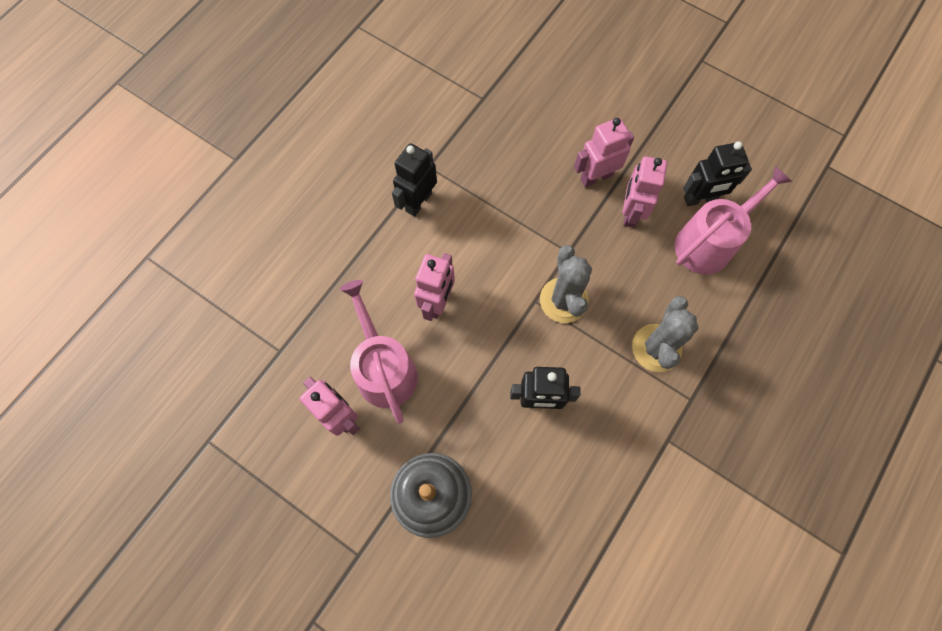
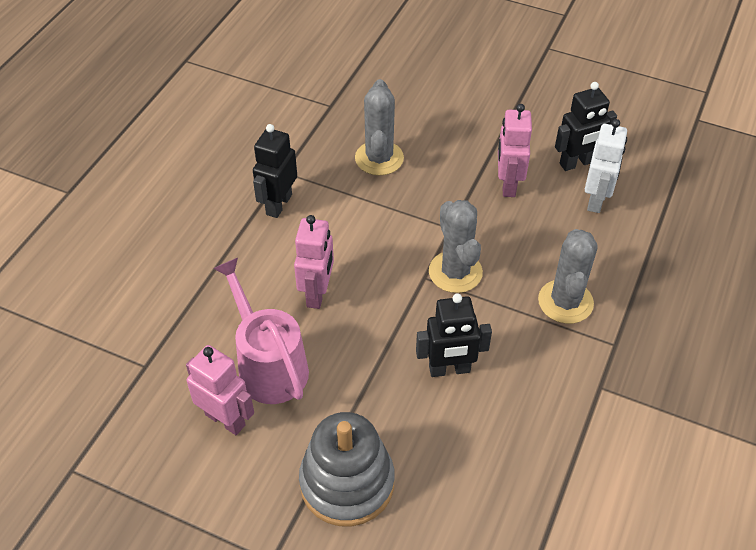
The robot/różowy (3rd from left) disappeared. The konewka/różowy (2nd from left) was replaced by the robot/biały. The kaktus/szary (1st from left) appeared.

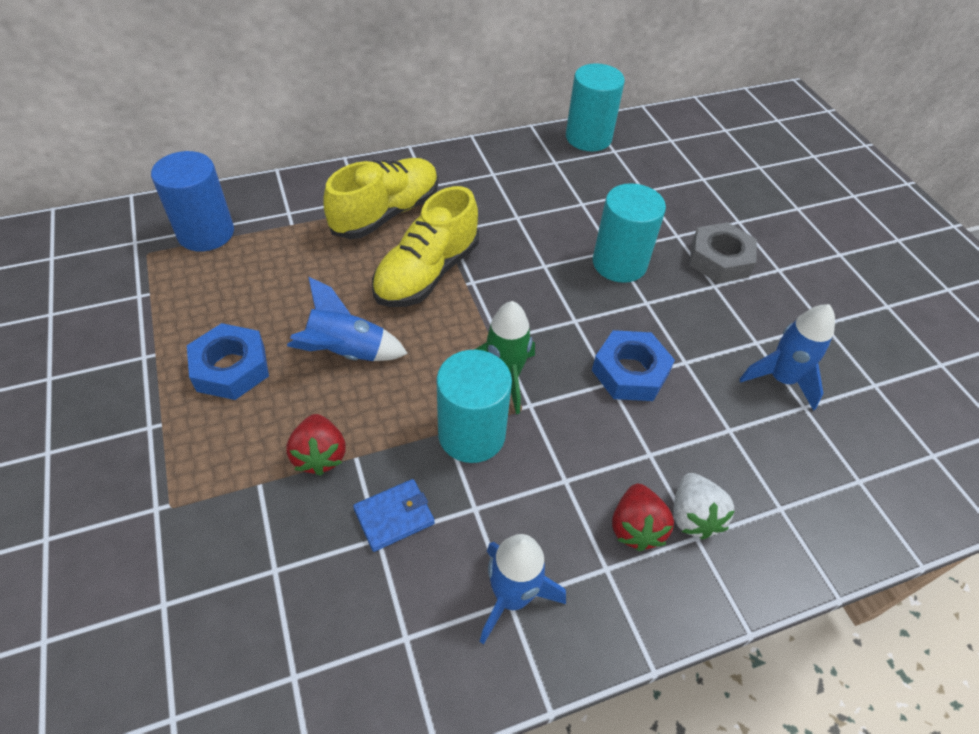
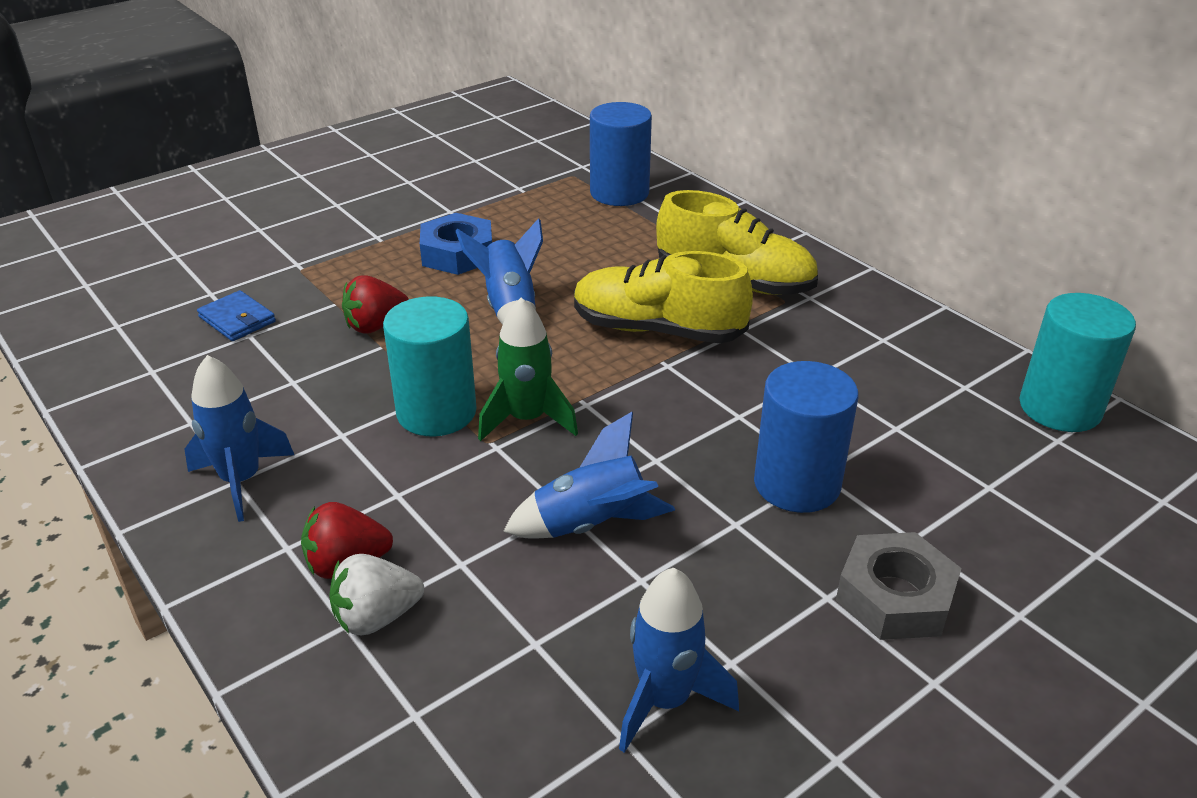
The portfel/niebieski moved. The nakrętka/niebieski (2nd from left) was replaced by the rakieta/niebieski (3rd from left). The walec/turkusowy (3rd from left) became the walec/niebieski (2nd from left).

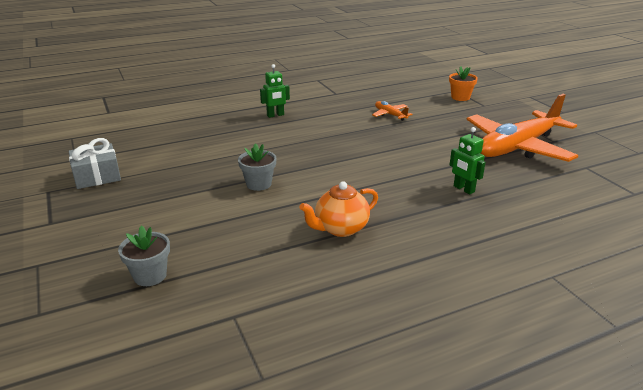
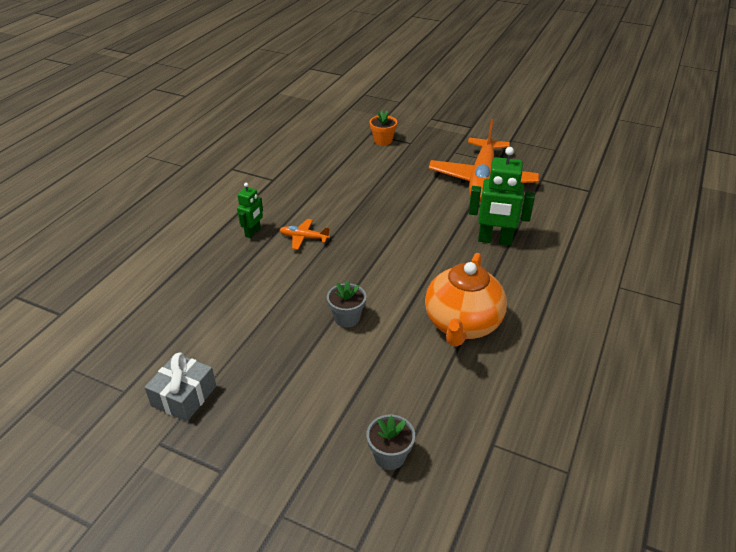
The imbryk/pomarańczowy changed to 1.60 times the size. The samolot/pomarańczowy (1st from left) moved. The robot/zielony (2nd from left) changed to 1.77 times the size.

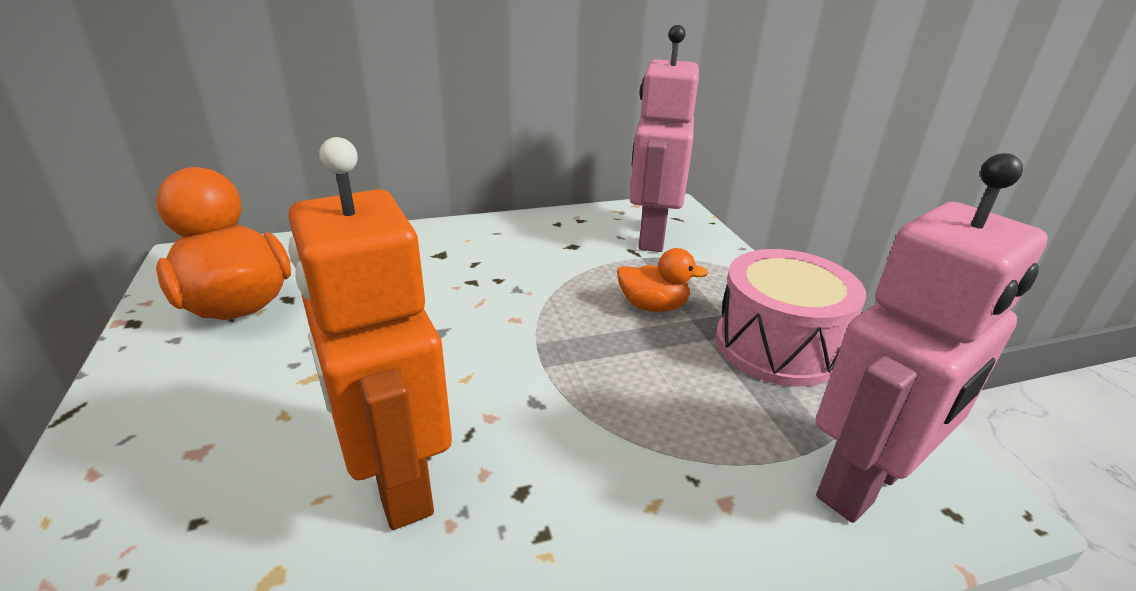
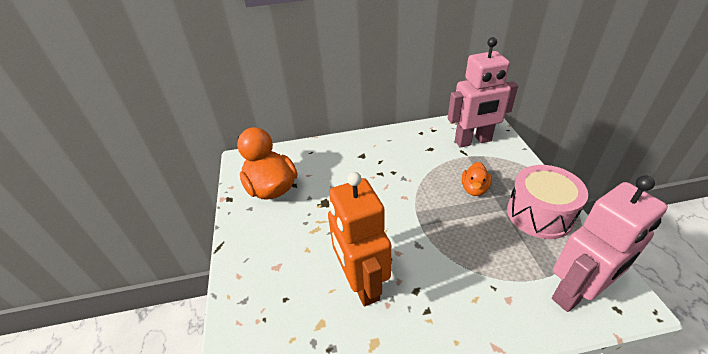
The kaczka/pomarańczowy (2nd from left) turned 90 degrees clockwise. The robot/różowy (1st from left) turned 120 degrees counterclockwise.

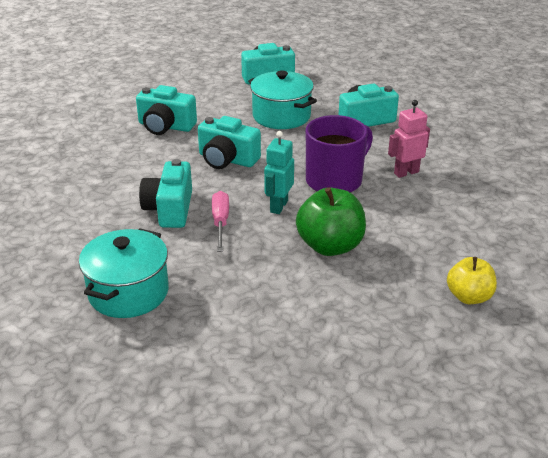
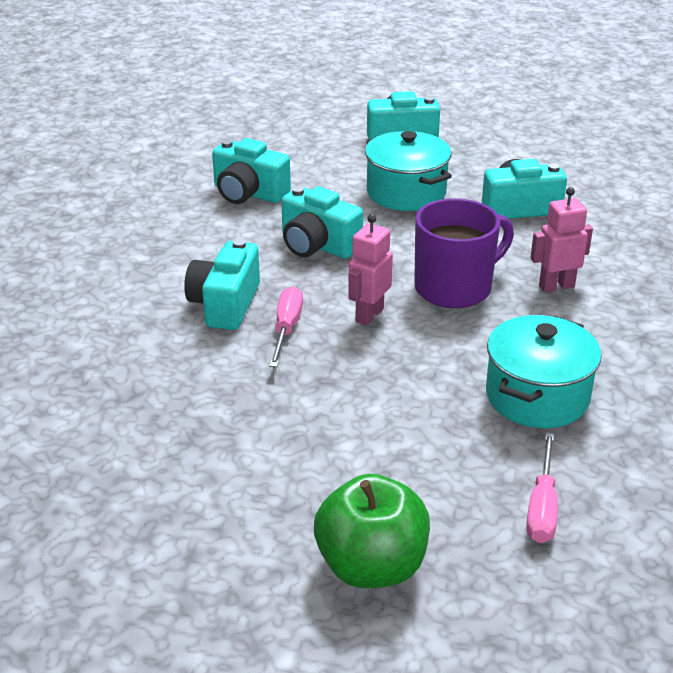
The garnek/turkusowy (1st from left in the first image) moved. The robot/turkusowy became the robot/różowy (1st from left). The jabłko/zielony moved. The jabłko/żółty disappeared. The śrubokręt/różowy (2nd from left) appeared.

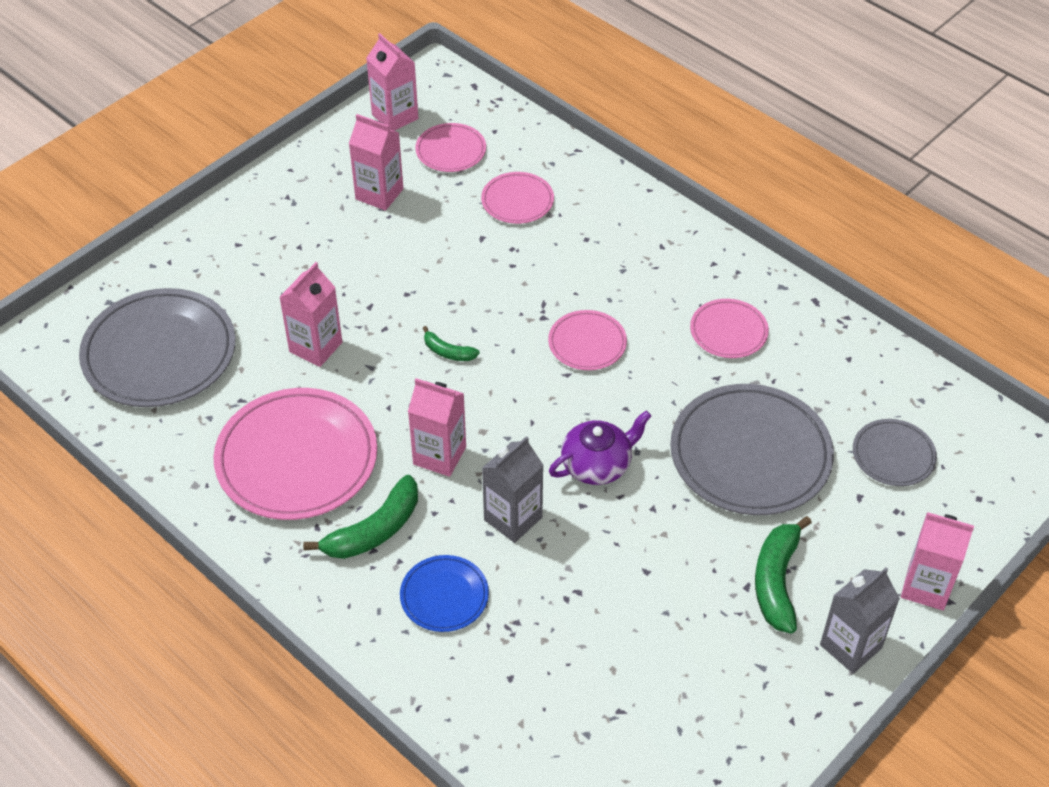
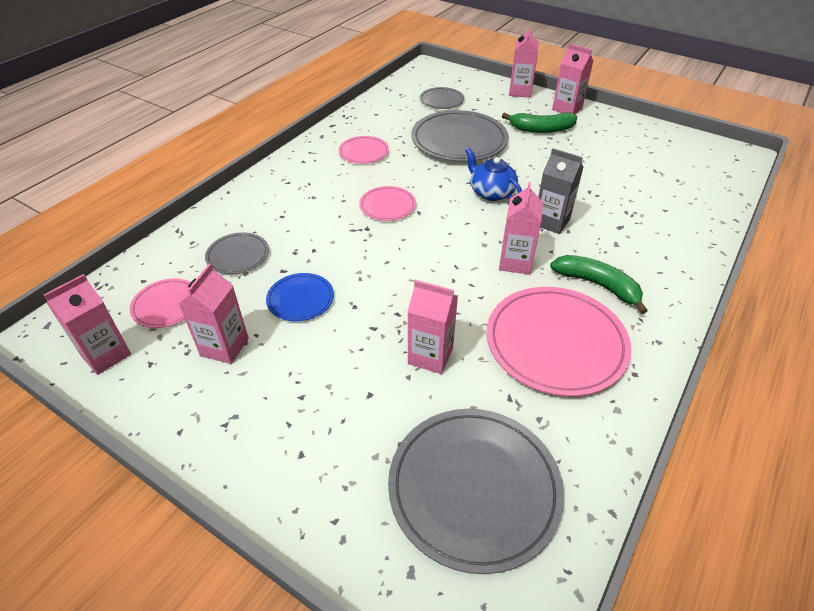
The talerz/niebieski moved. The banan/zielony (2nd from left) disappeared. The talerz/różowy (3rd from left) became the talerz/szary (1st from left). The imbryk/fioletowy became the imbryk/niebieski. The karton mleka/szary (2nd from left) became the karton mleka/różowy (6th from left).

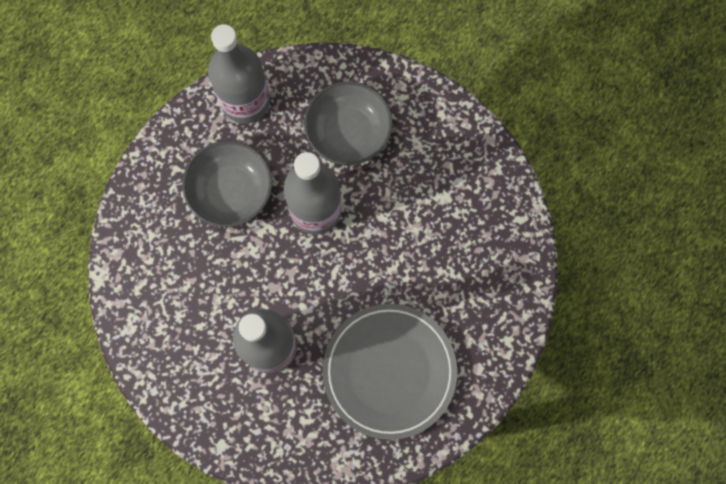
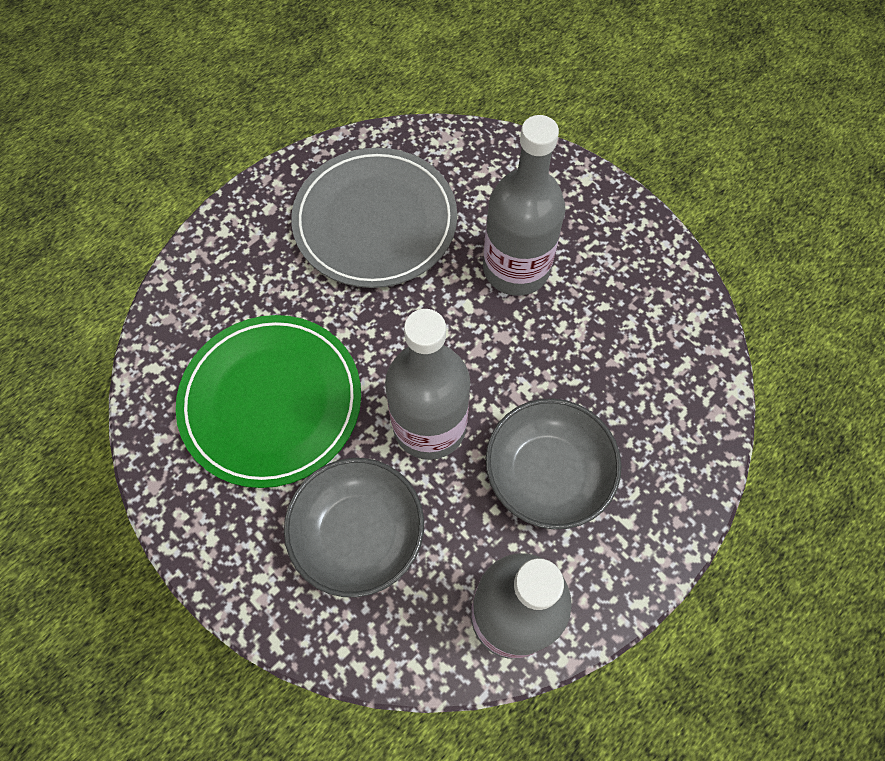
The talerz/zielony appeared.

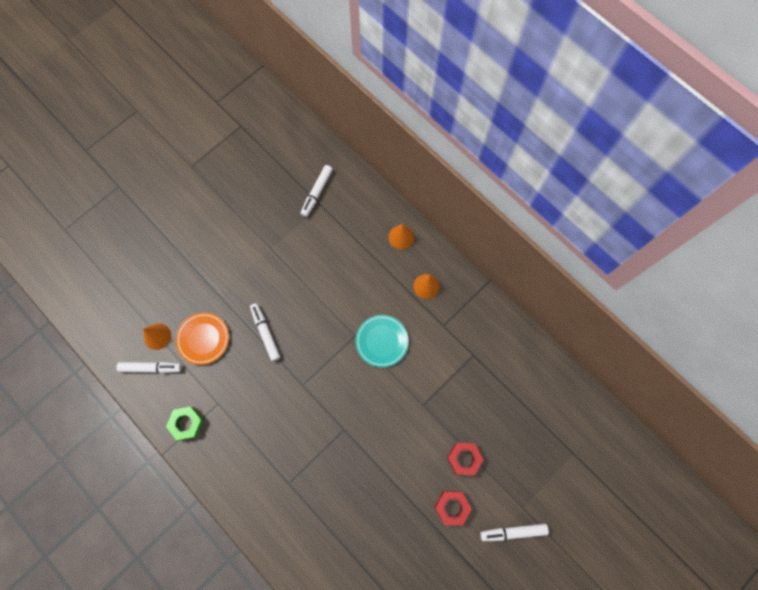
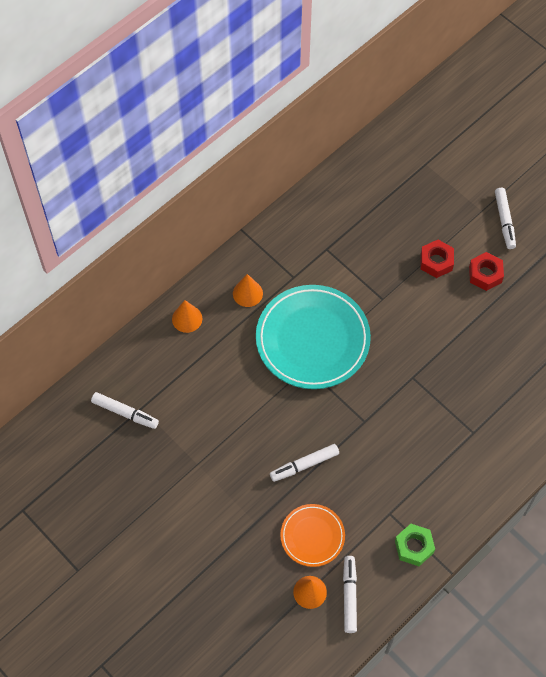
The talerz/turkusowy changed to 1.90 times the size.

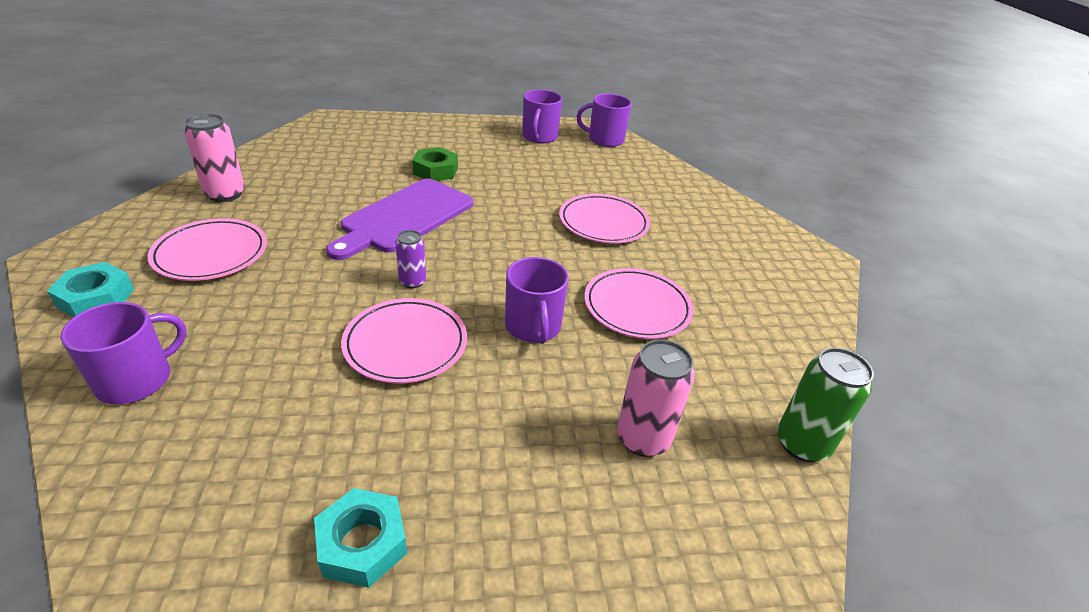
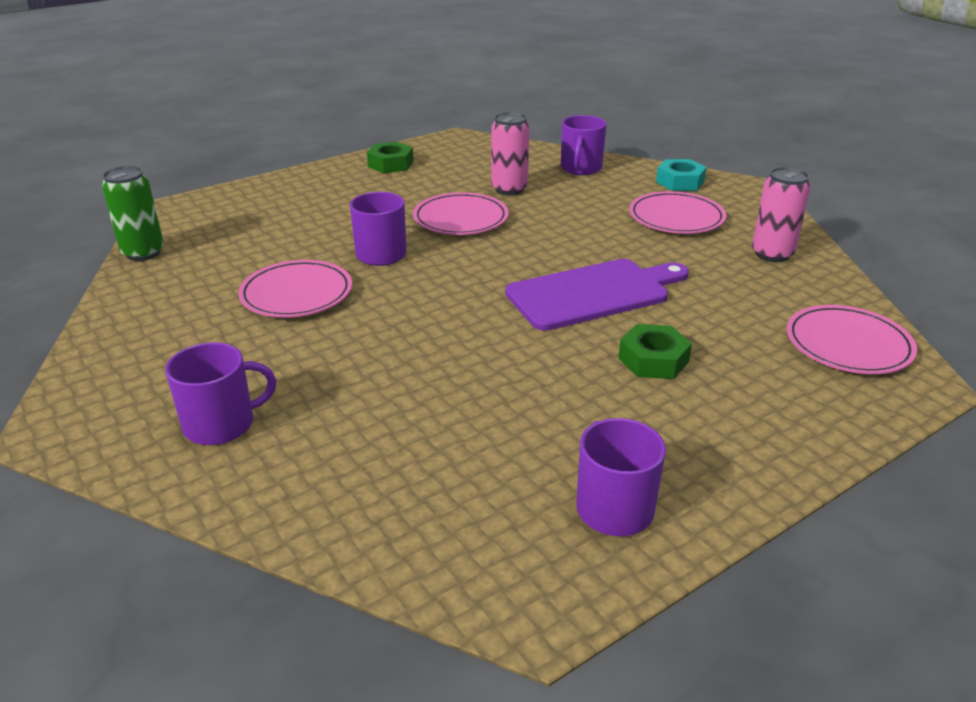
The nakrętka/turkusowy (2nd from left) became the nakrętka/zielony (1st from left). The deska do krojenia/fioletowy turned 60 degrees clockwise. The puszka/fioletowy disappeared. The talerz/różowy (3rd from left in the first image) moved. The kubek/fioletowy (4th from left in the first image) moved. The puszka/różowy (2nd from left in the first image) moved.

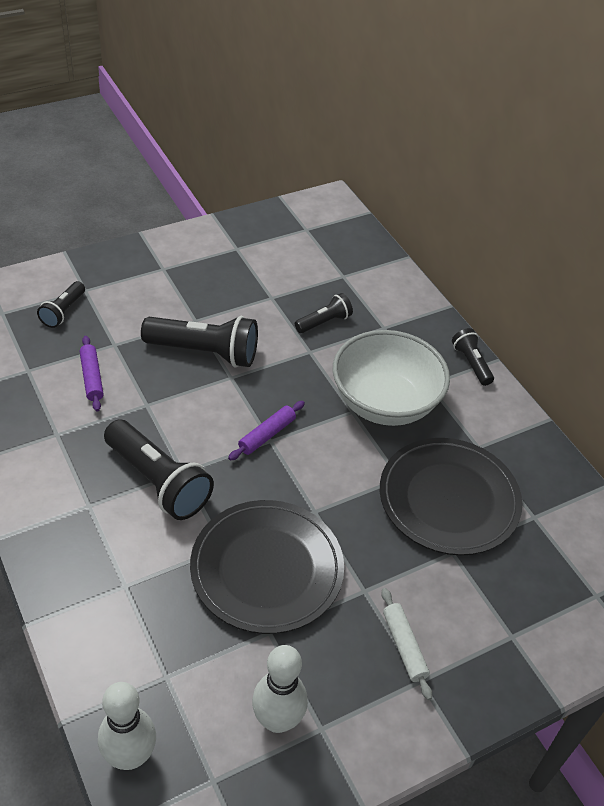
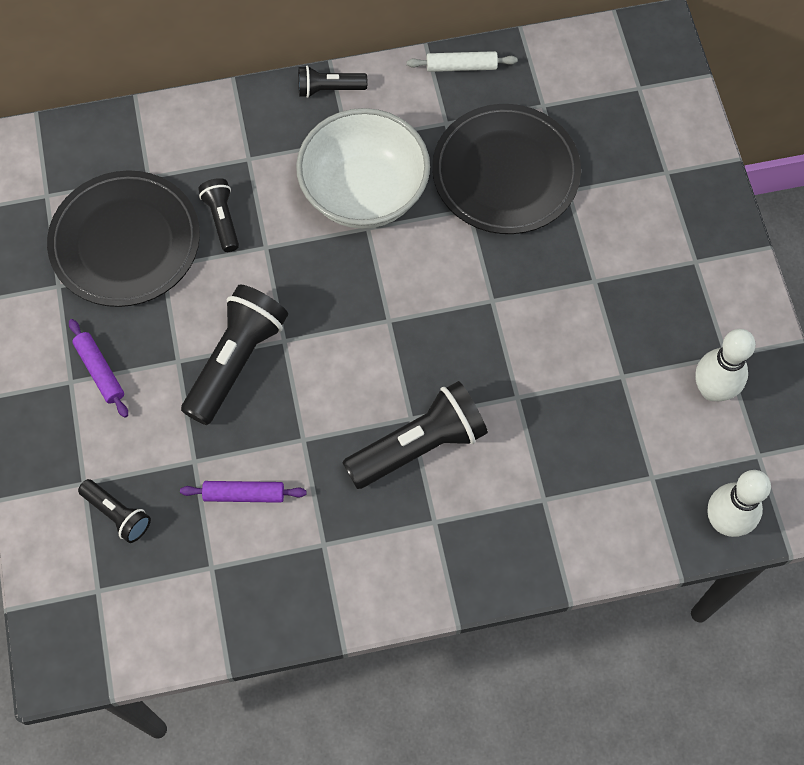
The talerz/czarny (1st from left) moved. The wałek do ciasta/fioletowy (2nd from left in the first image) moved. The wałek do ciasta/biały moved.

